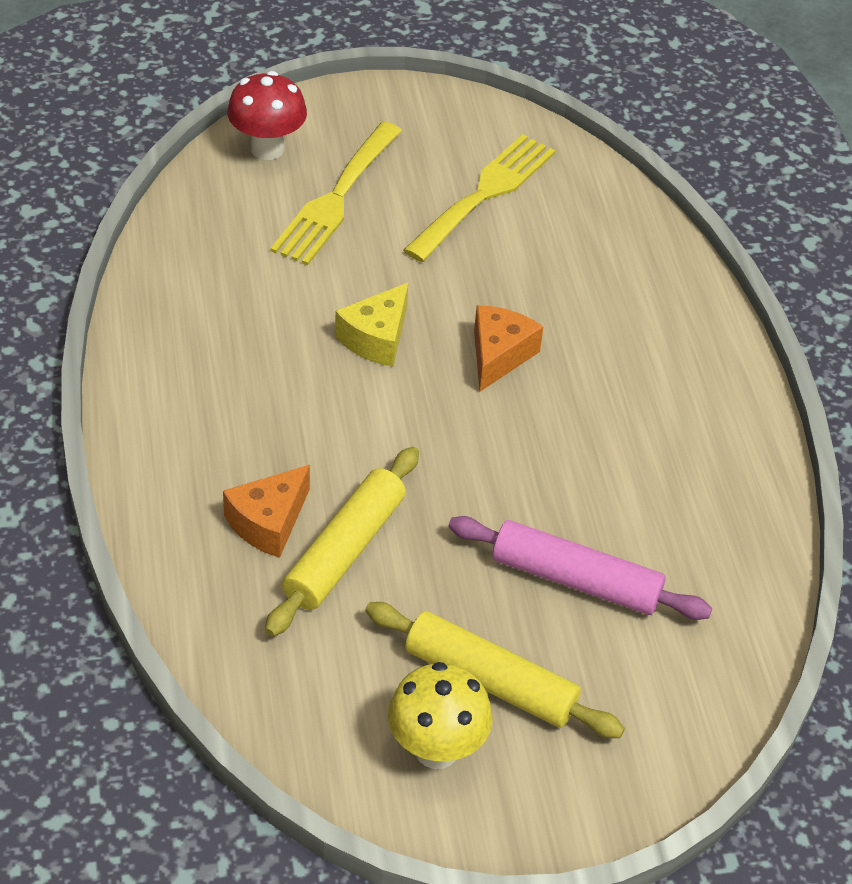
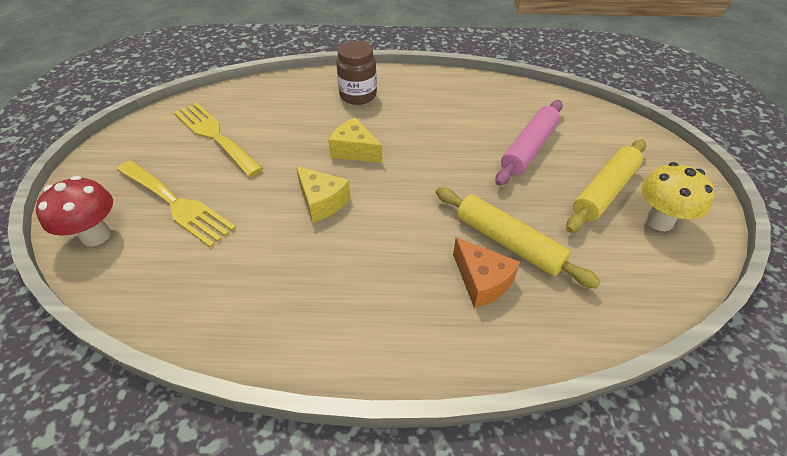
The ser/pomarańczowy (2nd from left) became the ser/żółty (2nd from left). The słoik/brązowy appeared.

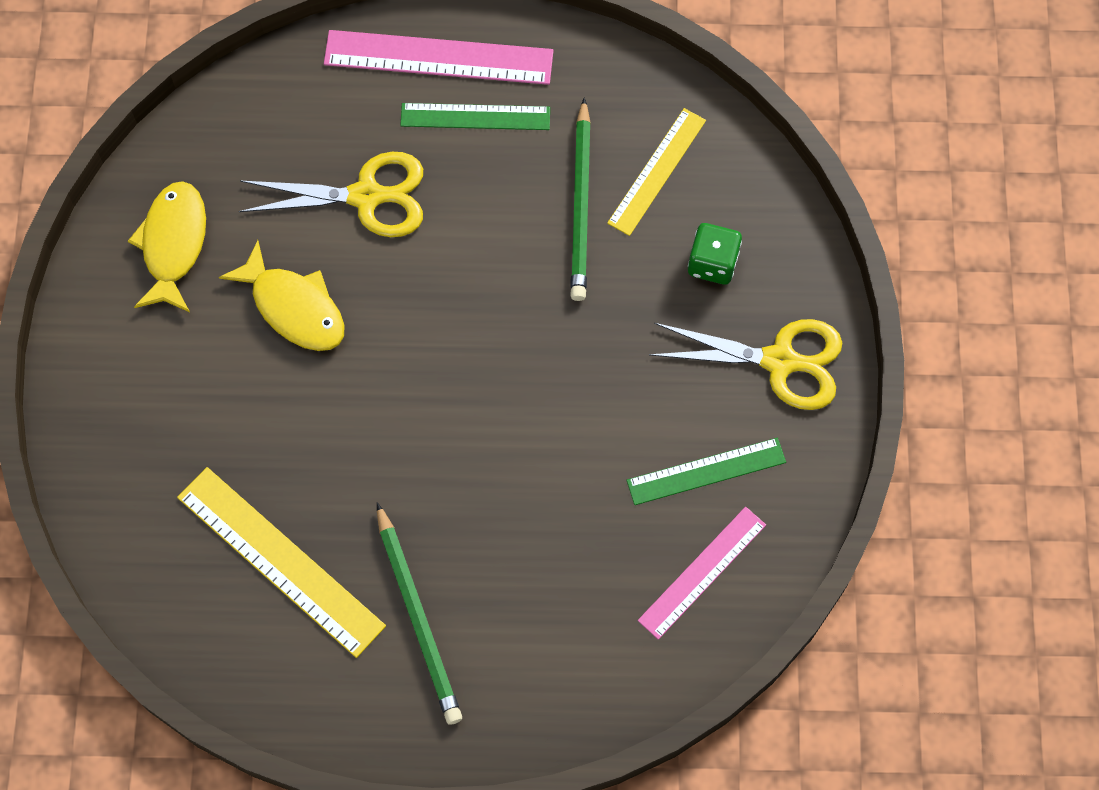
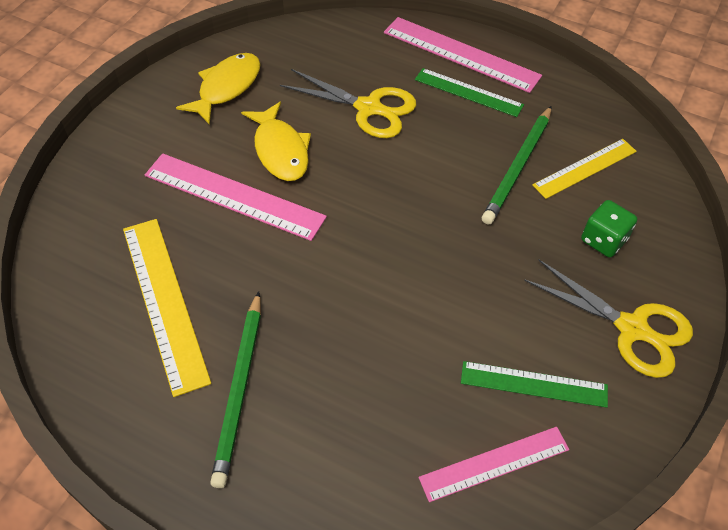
The linijka/różowy (1st from left) appeared.

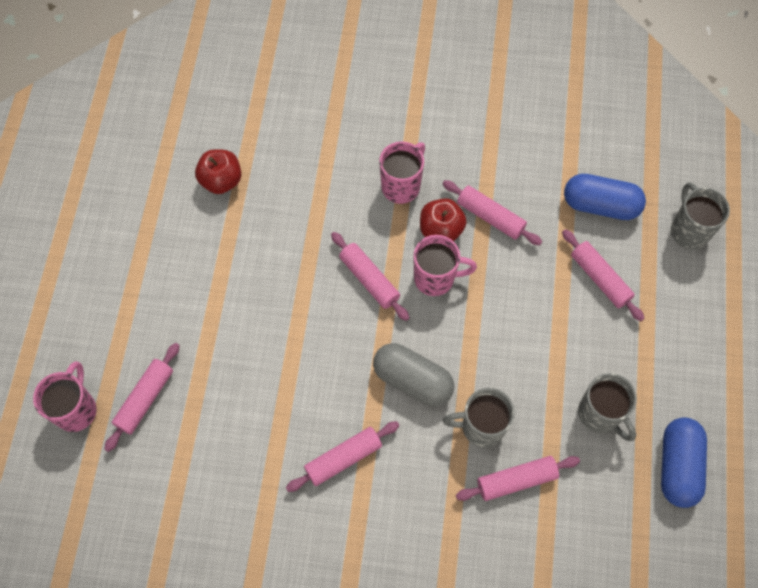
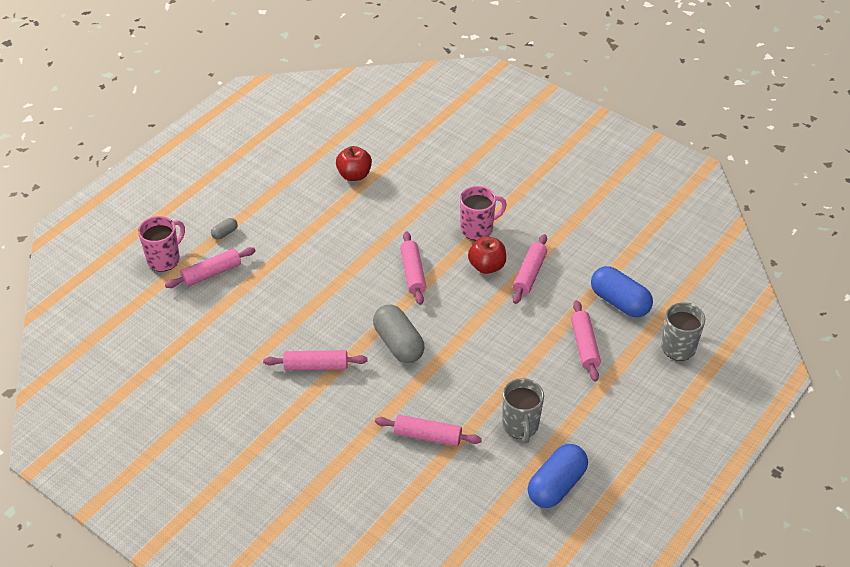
The kubek/różowy (3rd from left) disappeared. The wałek do ciasta/różowy (4th from left in the first image) turned 45 degrees clockwise. The kubek/szary (1st from left) disappeared. The kapsułka/szary (1st from left) appeared.

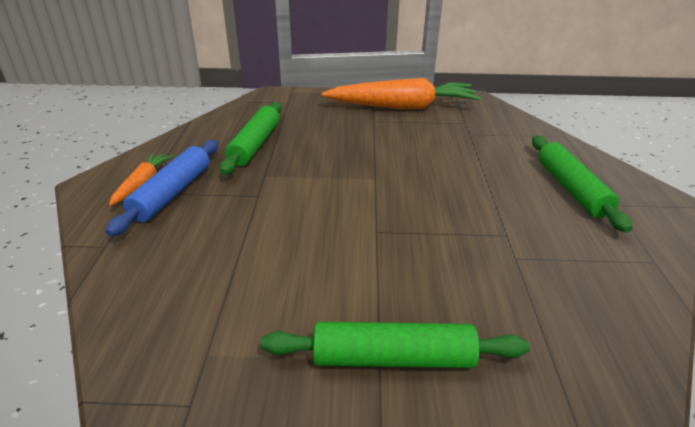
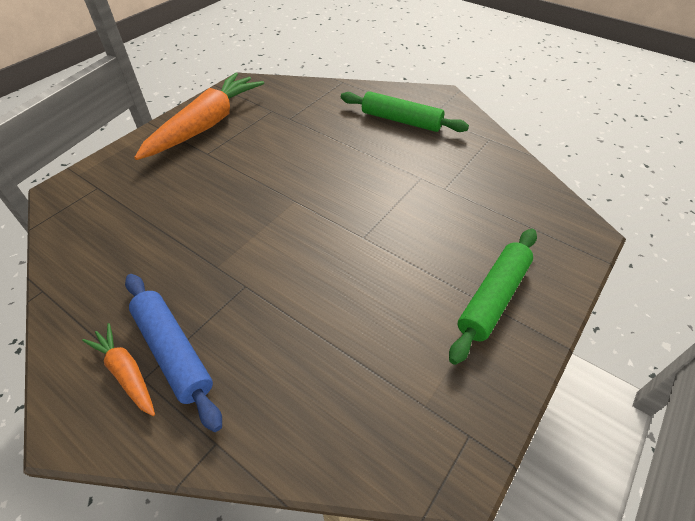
The wałek do ciasta/zielony (1st from left) disappeared.

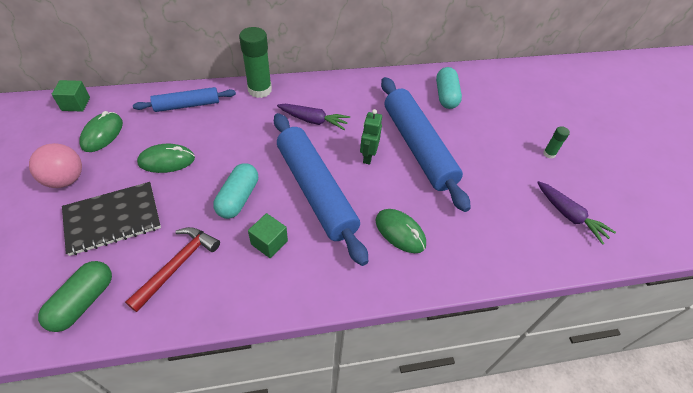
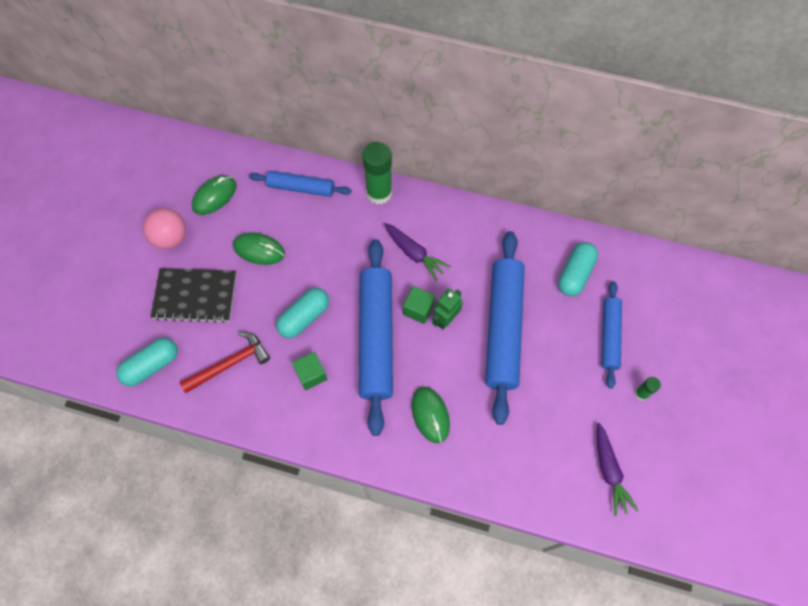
The kapsułka/zielony became the kapsułka/turkusowy (1st from left). The sześcian/zielony (1st from left in the first image) moved. The wałek do ciasta/niebieski (4th from left) appeared.

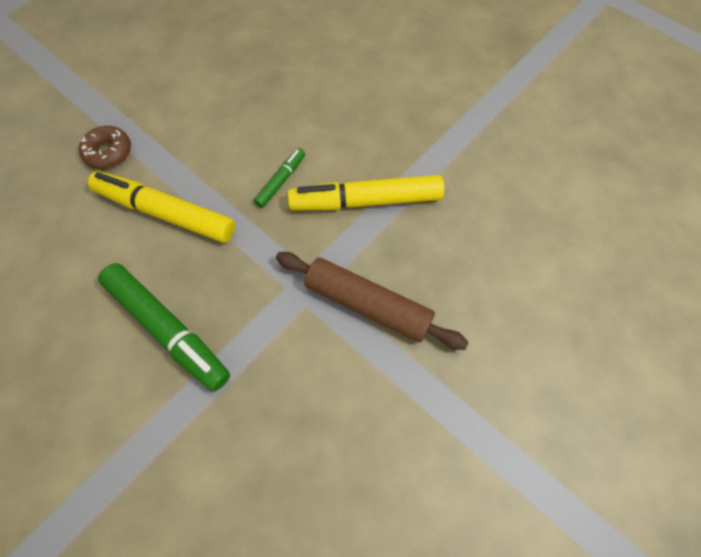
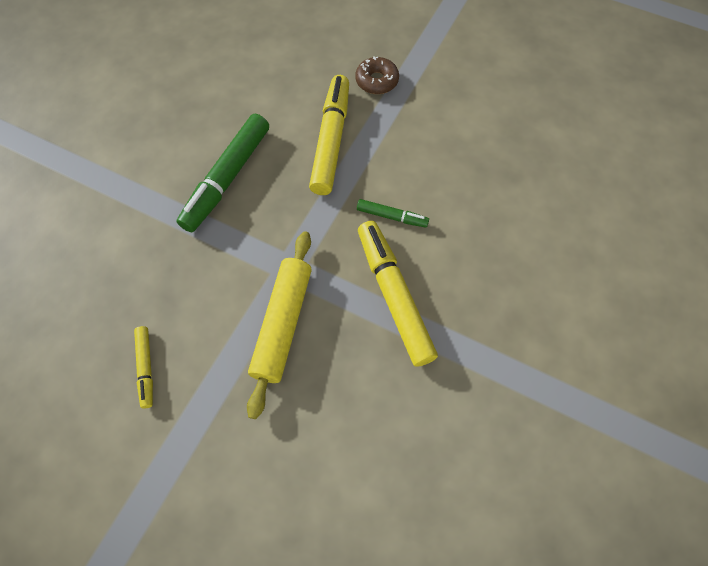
The wałek do ciasta/brązowy became the wałek do ciasta/żółty. The flamaster/żółty (1st from left) appeared.

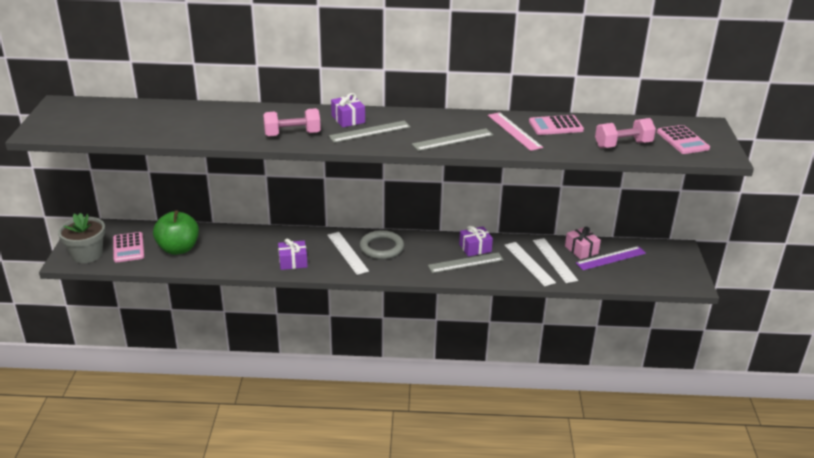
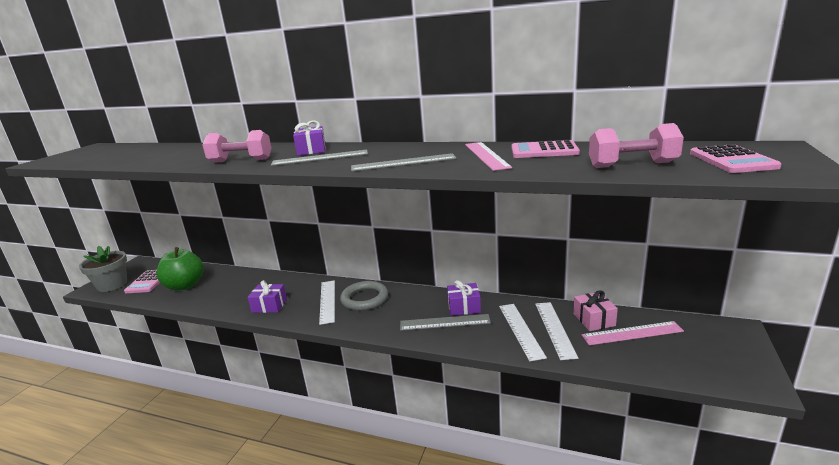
The linijka/fioletowy became the linijka/różowy (2nd from left).

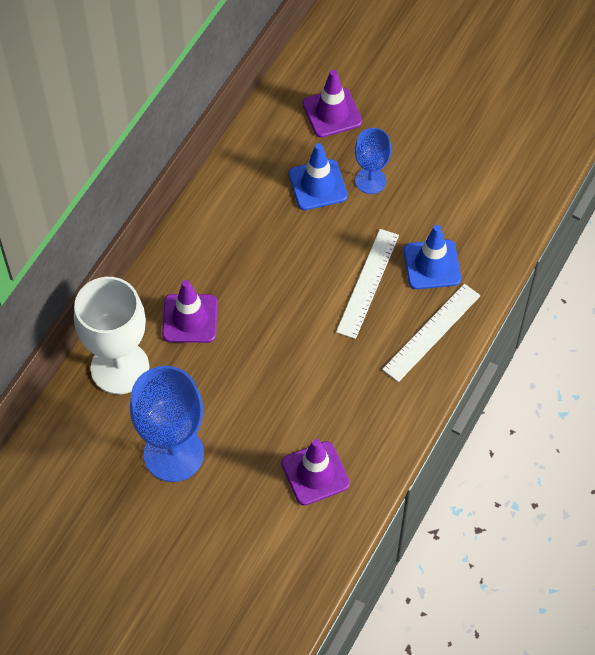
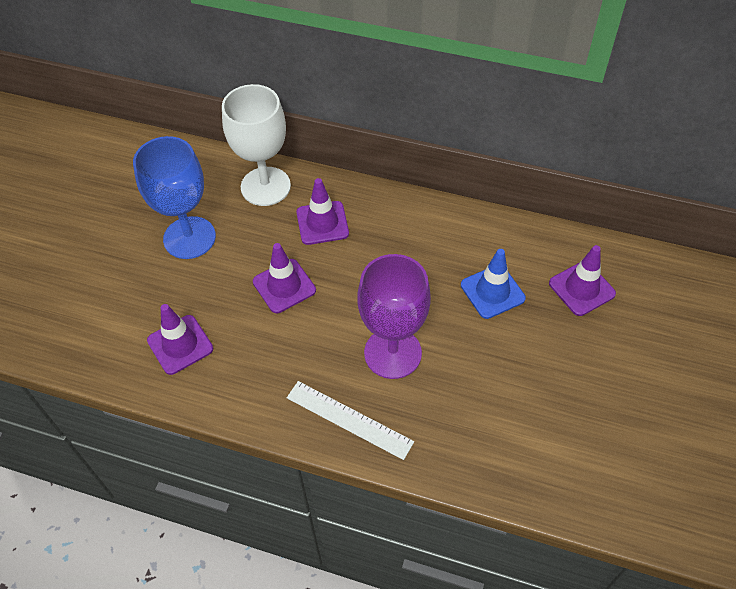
The linijka/biały (1st from left) was replaced by the kielich/fioletowy. The kielich/niebieski (2nd from left) disappeared. The pachołek/niebieski (2nd from left) disappeared. The pachołek/fioletowy (2nd from left) appeared.

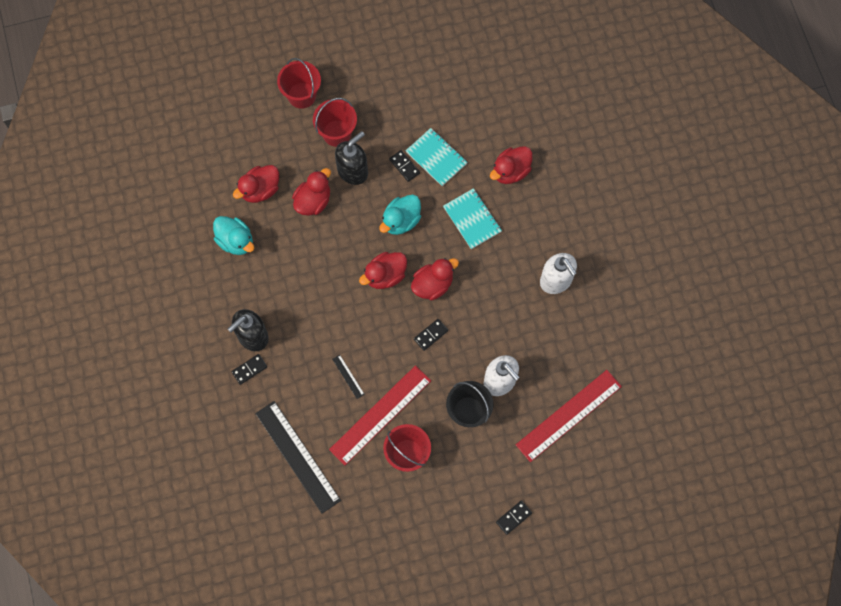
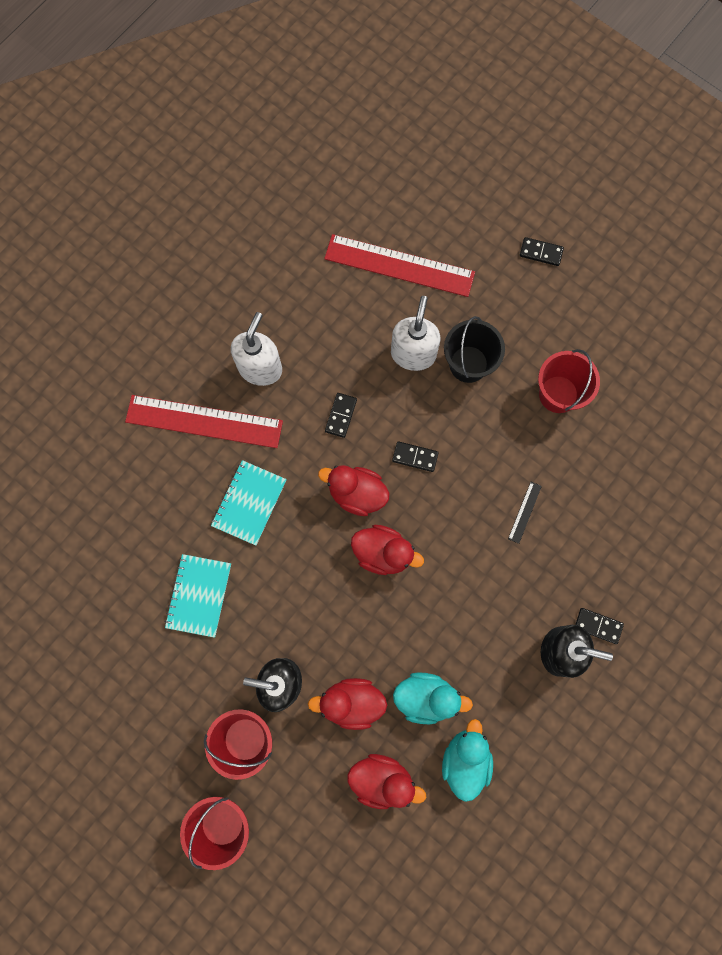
The linijka/czarny (1st from left) disappeared. The linijka/czerwony (1st from left) moved. The kaczka/turkusowy (2nd from left in the first image) moved. The kostka domina/czarny (2nd from left in the first image) moved. The kaczka/czerwony (5th from left) disappeared.

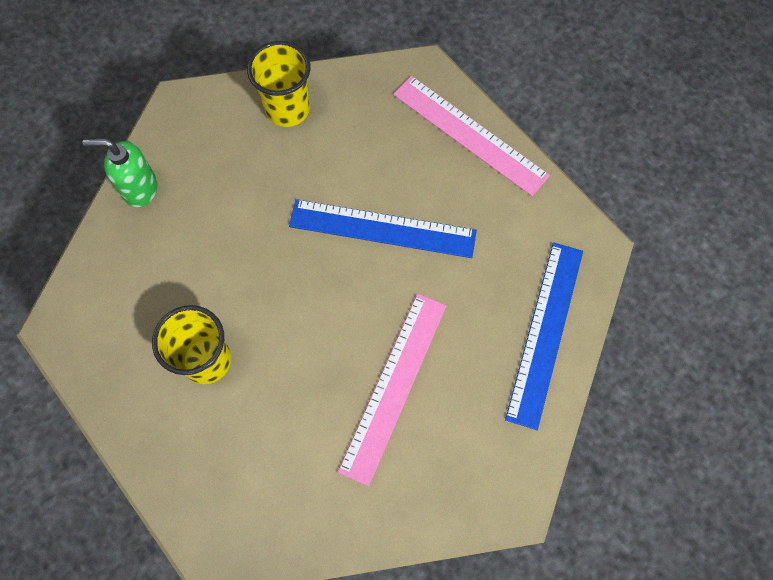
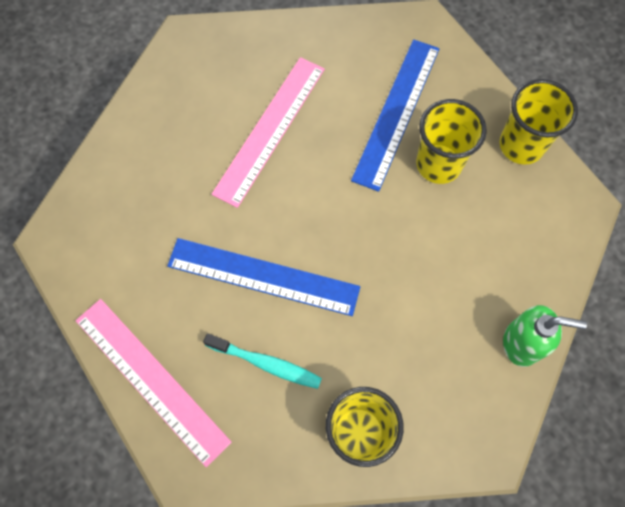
The linijka/niebieski (2nd from left) moved. The szczoteczka do zębów/turkusowy appeared. The szklanka/żółty (3rd from left) appeared.

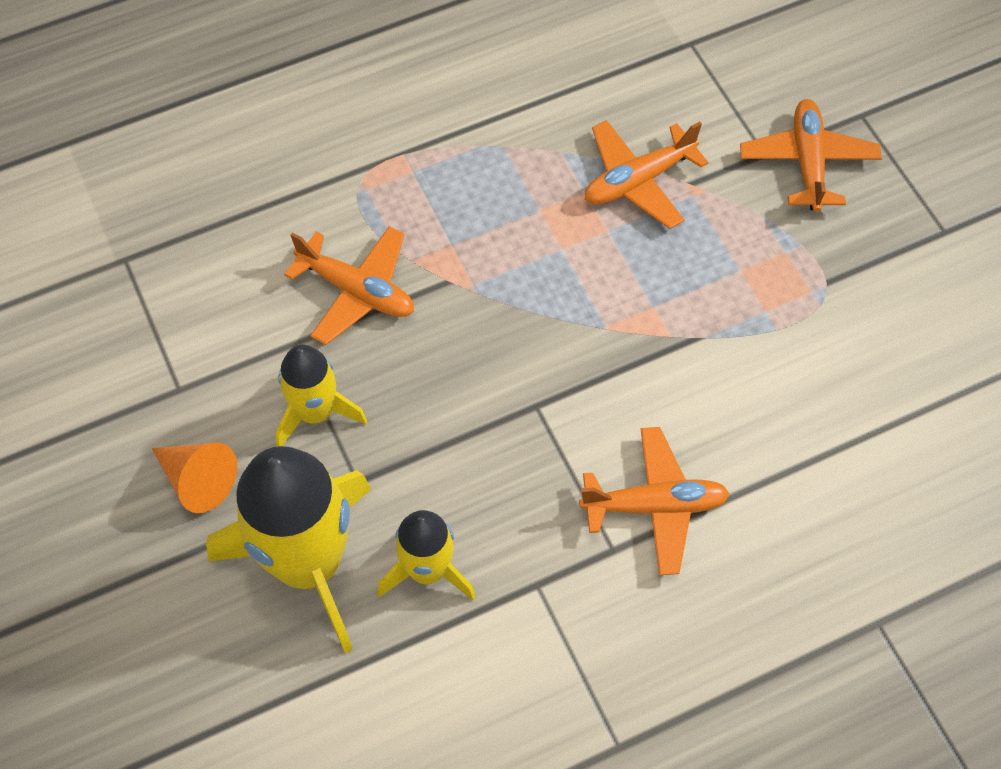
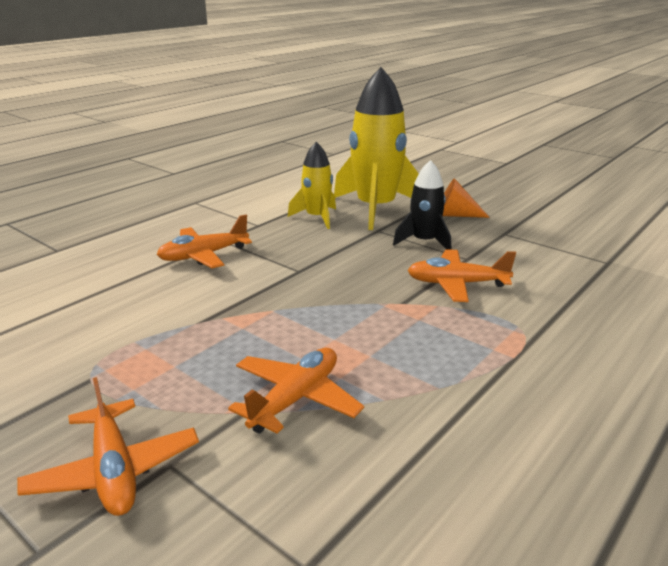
The rakieta/żółty (2nd from left) became the rakieta/czarny.

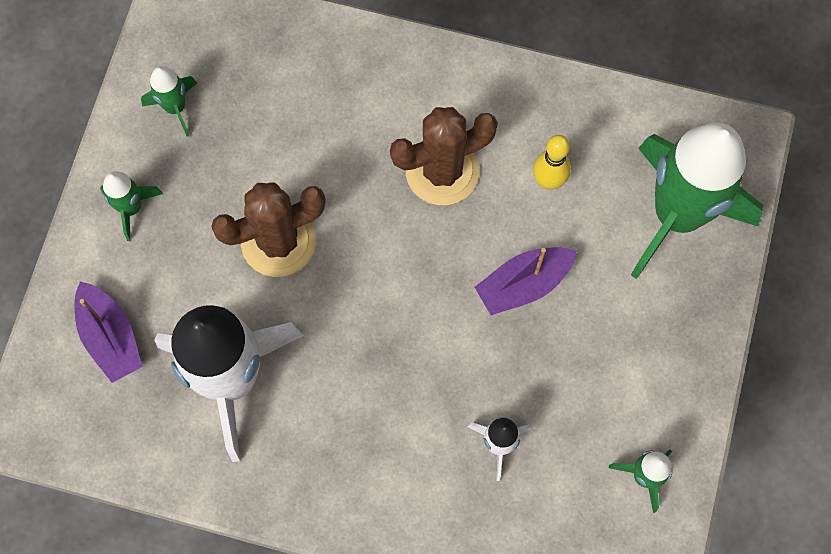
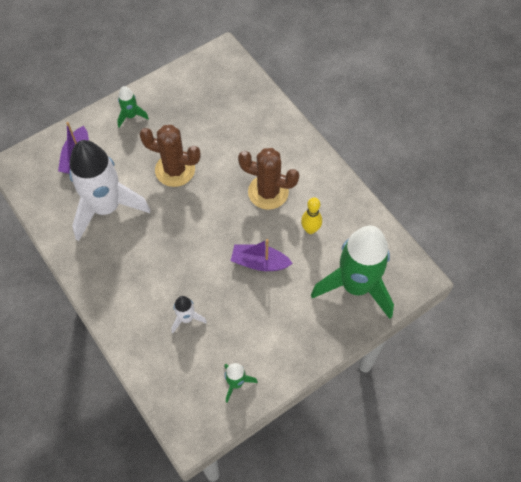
The rakieta/zielony (2nd from left) disappeared.

